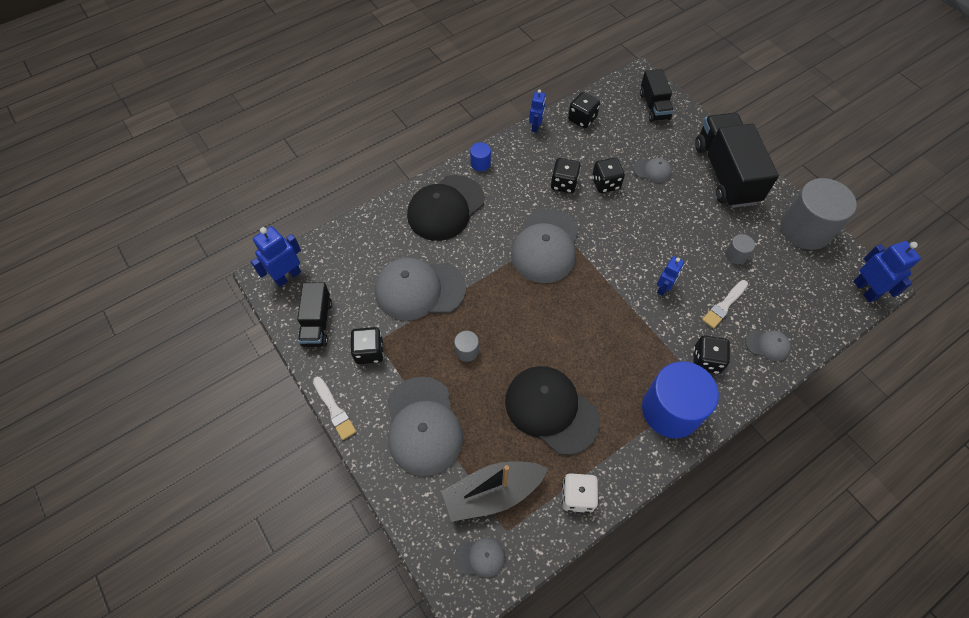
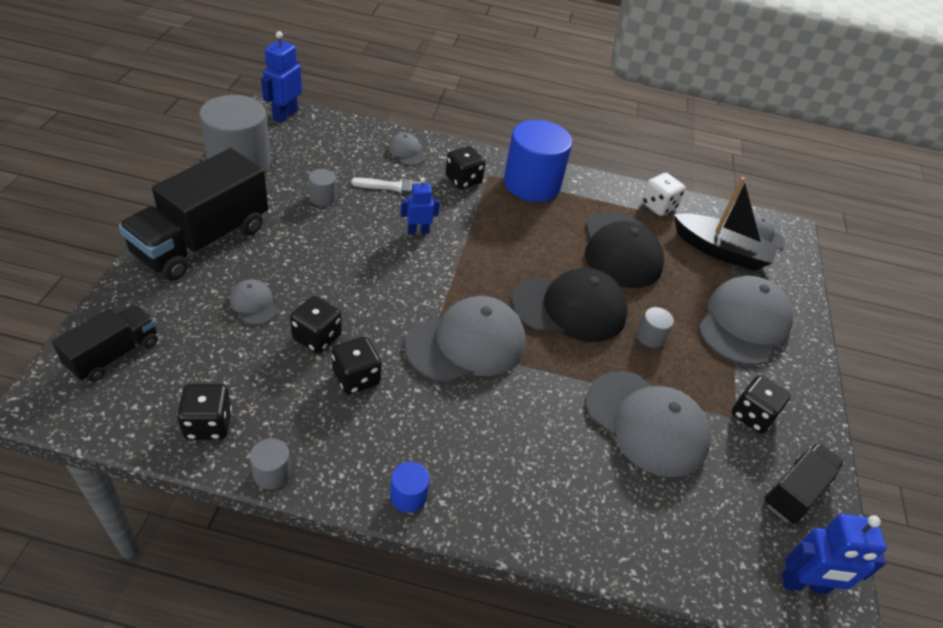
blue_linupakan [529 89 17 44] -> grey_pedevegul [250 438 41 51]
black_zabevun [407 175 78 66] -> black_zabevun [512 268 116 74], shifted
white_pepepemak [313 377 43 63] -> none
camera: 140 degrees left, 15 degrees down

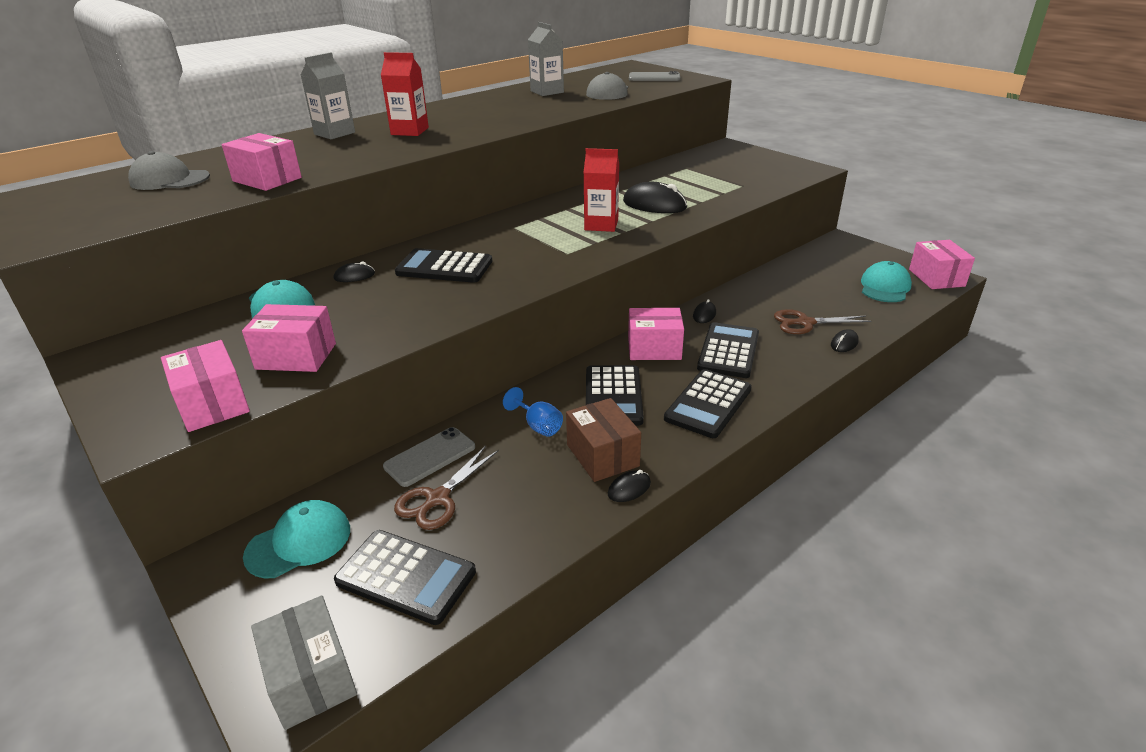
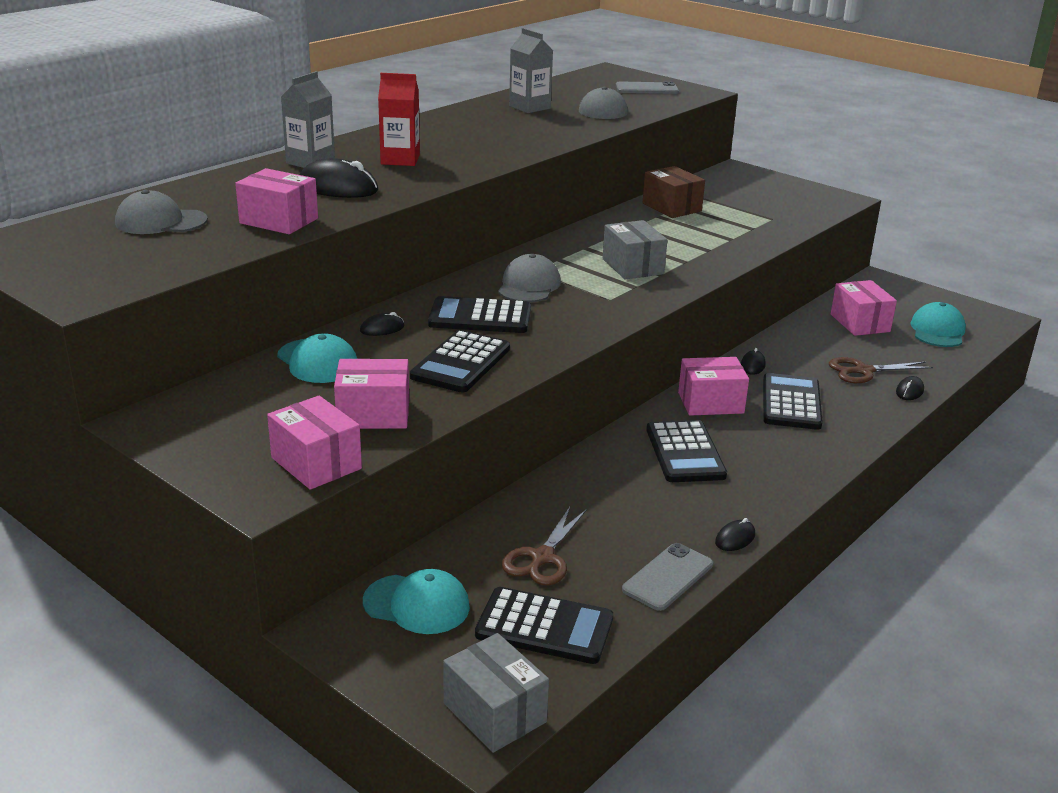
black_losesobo [623 182 64 31] -> black_losesobo [299 158 79 40], shifted
turquoise_zabevun [243 500 107 78] -> turquoise_zabevun [363 569 107 65], 60 degrees clockwise
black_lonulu [664 369 88 69] -> black_lonulu [410 330 100 62], shifted
none -> grey_zabevun [498 254 63 48]
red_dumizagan [583 148 36 84] -> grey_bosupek [603 220 64 60]
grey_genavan [383 427 92 60] -> grey_genavan [622 543 91 68], shifted
brown_bosupek [566 398 75 84] -> brown_bosupek [643 166 62 52], shifted
pink_bosupek [909 240 66 49] -> pink_bosupek [831 280 66 56], shifted
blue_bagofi [503 387 60 50] -> none
camera: 10 degrees left, 5 degrees down

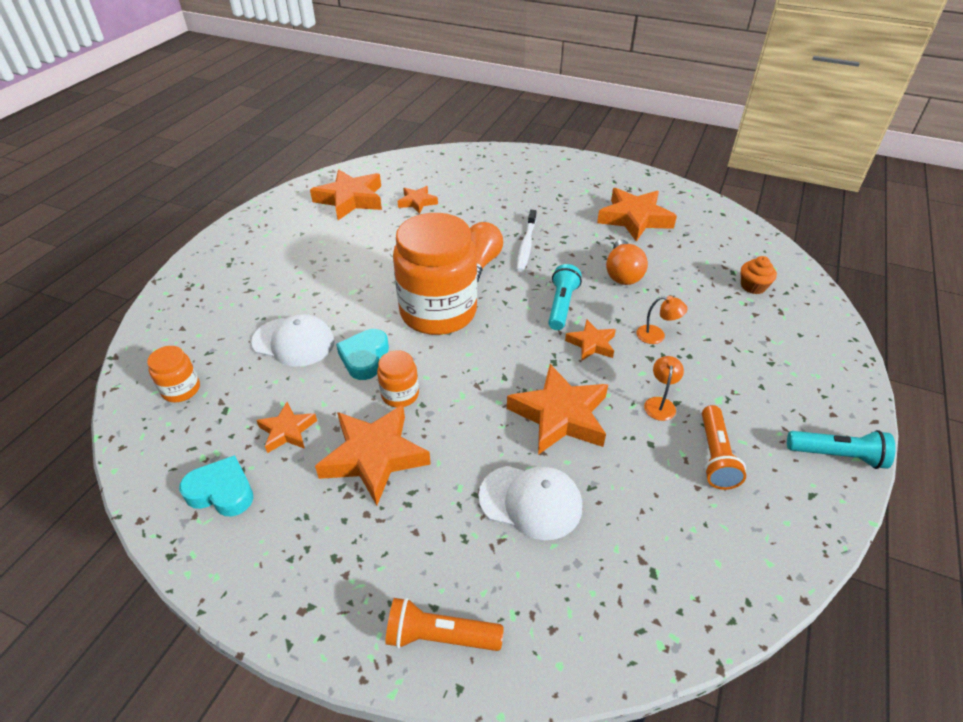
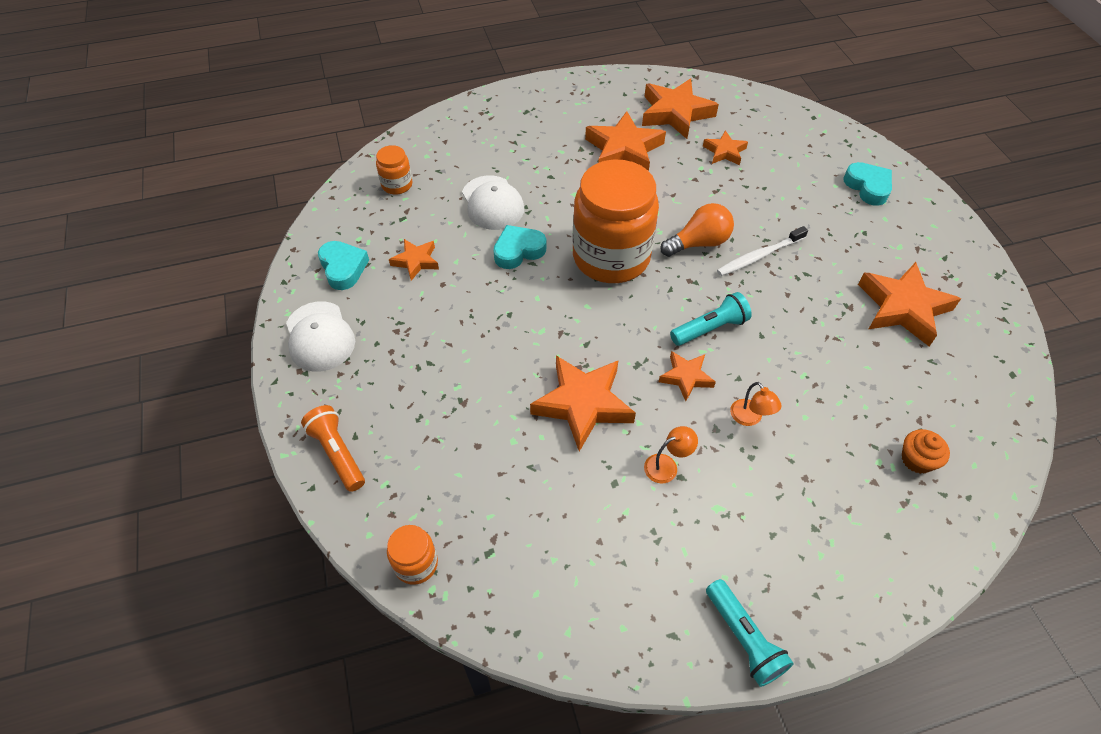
white_zabevun [478 466 104 74] -> white_zabevun [286 302 69 70], shifted
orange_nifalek [377 350 42 58] -> orange_nifalek [387 525 51 60], shifted
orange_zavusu [315 405 116 100] -> orange_zavusu [585 111 81 60], shifted
none -> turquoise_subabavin [843 162 49 44]
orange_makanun [606 239 42 46] -> none
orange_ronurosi [702 405 44 85] -> none
camera: 50 degrees right, 10 degrees up

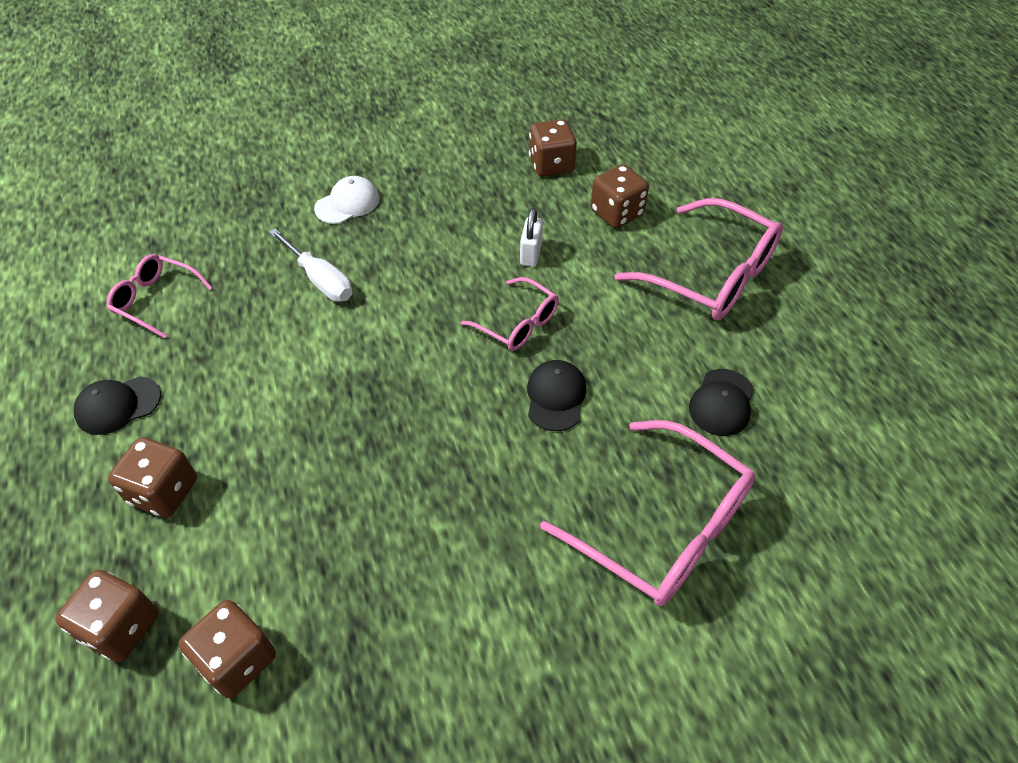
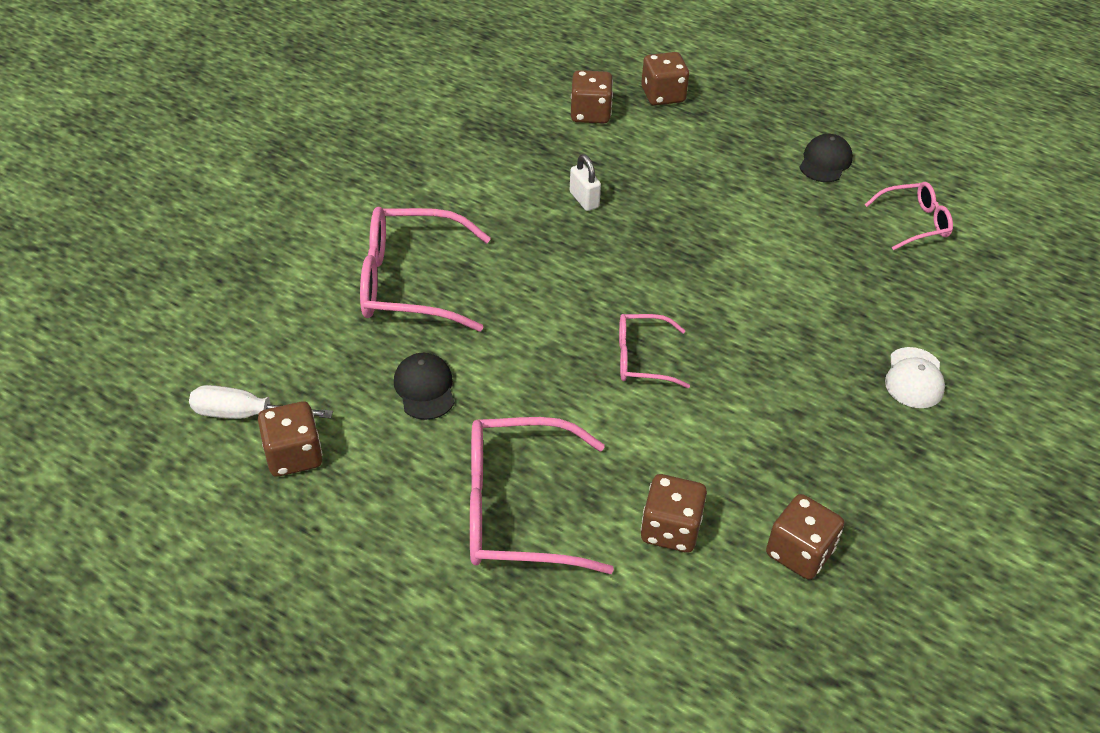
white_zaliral [269 229 83 73] -> white_zaliral [189 385 144 34], shifted
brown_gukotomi [108 437 89 81] -> brown_gukotomi [258 401 65 76], shifted
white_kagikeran [520 208 23 59] -> white_kagikeran [570 154 31 57], shifted
black_zabevun [527 360 59 71] -> none
camera: 140 degrees right, 5 degrees down

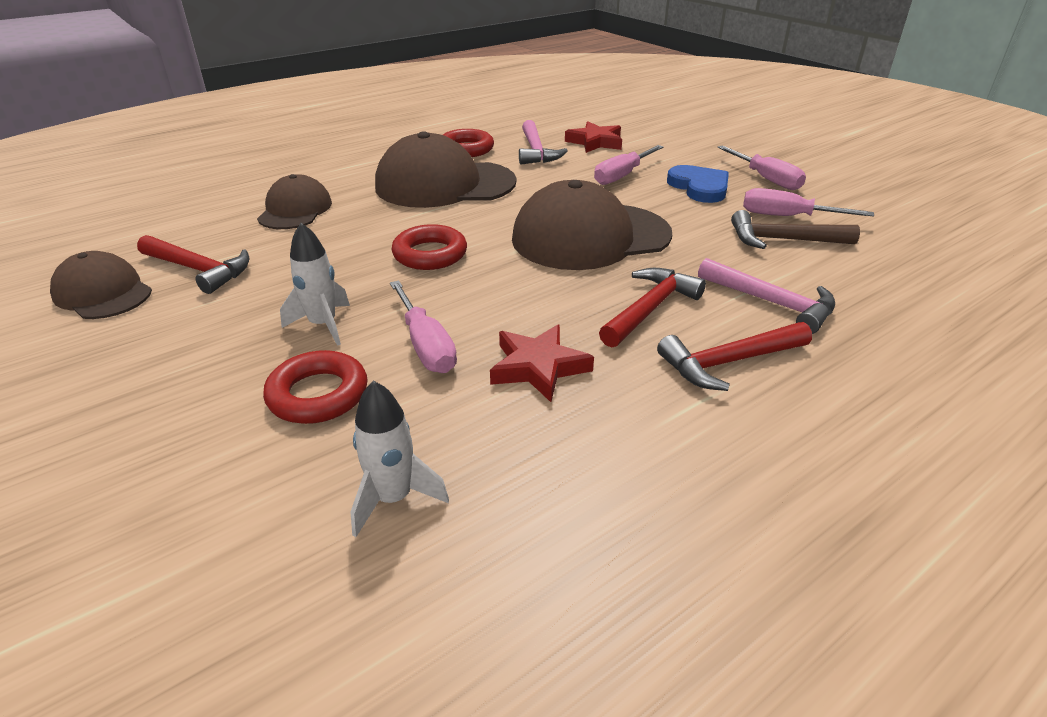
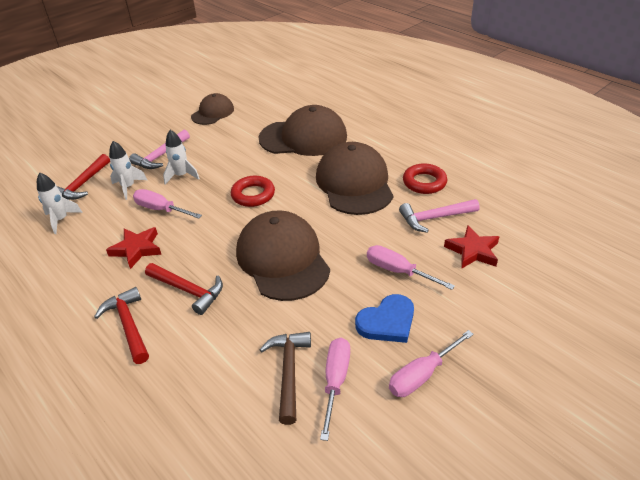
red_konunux [137 235 113 59] -> red_konunux [57 154 53 46], shifted
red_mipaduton [263 350 105 74] -> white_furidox [109 141 38 59]
pink_konunux [698 258 137 76] -> pink_konunux [129 130 61 39], shifted
pink_zaliral [390 280 67 93] -> pink_zaliral [133 189 69 30], 60 degrees clockwise
brown_zabevun [257 174 75 55] -> brown_zabevun [258 105 89 51], x1.74
camera: 85 degrees right, 5 degrees up

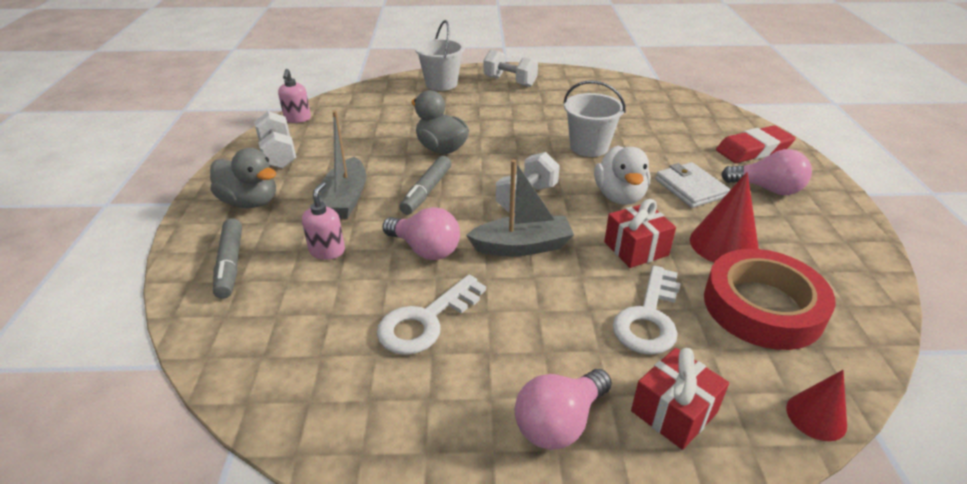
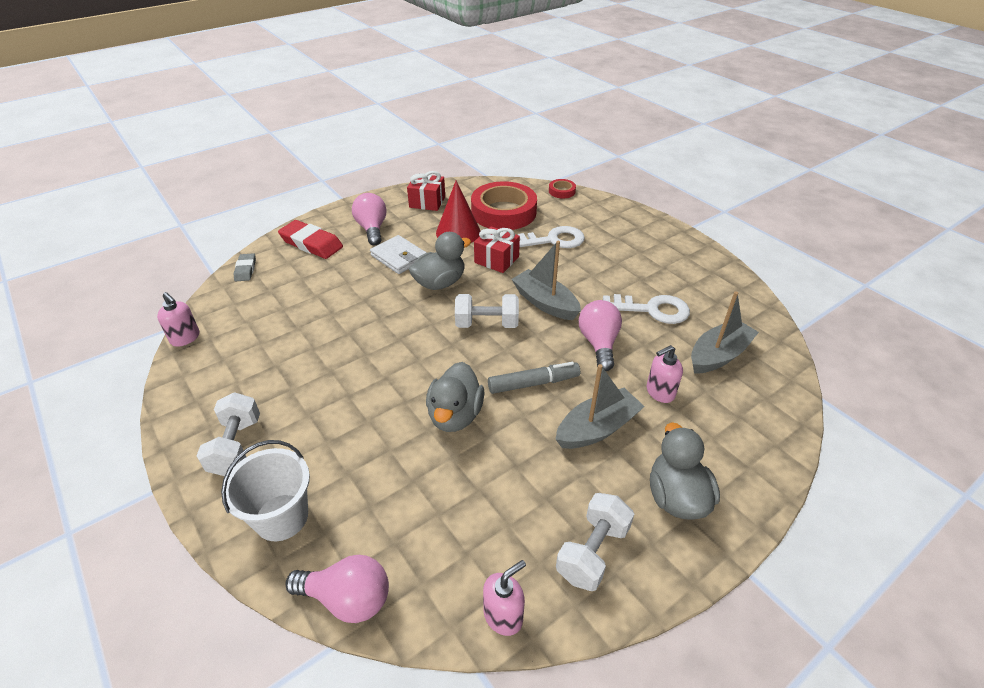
none -> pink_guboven [157 292 43 55]
none -> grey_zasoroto [233 253 23 28]
pink_makanun [515 369 97 81] -> pink_makanun [285 555 104 68], shifted
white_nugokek [655 162 75 46] -> white_nugokek [370 235 57 39], 75 degrees counterclockwise
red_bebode [631 348 98 102] -> red_bebode [407 171 38 40], shifted
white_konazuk [594 146 56 59] -> grey_konazuk [409 232 62 58]
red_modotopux [786 370 61 71] -> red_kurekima [549 179 27 20]
none -> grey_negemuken [691 291 68 82]
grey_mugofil [213 218 29 81] -> none
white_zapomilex [563 81 63 76] -> none
camera: 125 degrees left, 5 degrees up

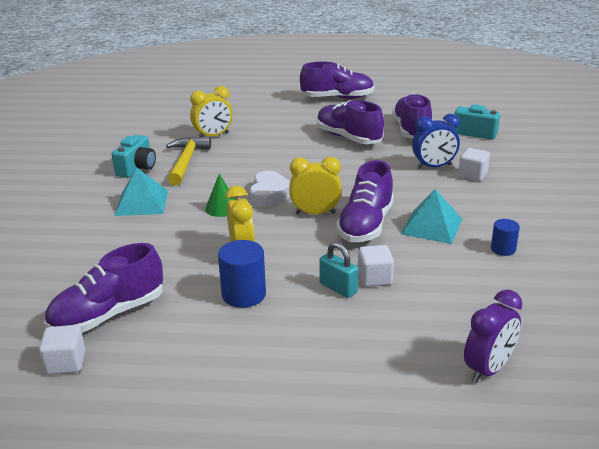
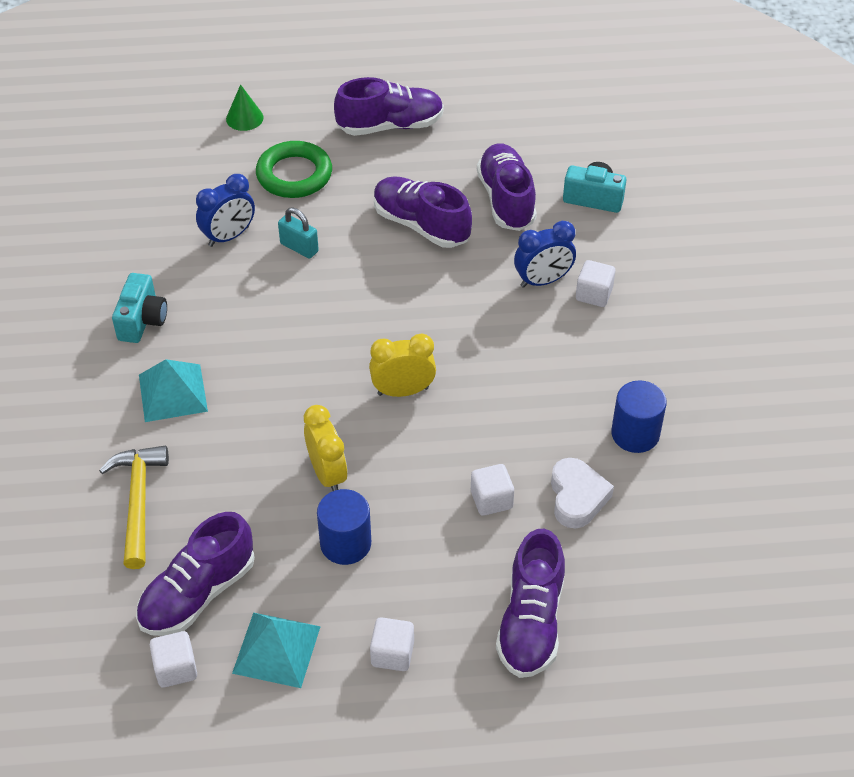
yellow_konunux [166 136 45 50] -> yellow_konunux [99 445 70 124], shifted
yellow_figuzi [190 86 43 51] -> blue_figuzi [196 174 59 73]
green_modotopux [205 173 30 44] -> green_modotopux [226 84 38 47], shifted
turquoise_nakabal [401 189 61 55] -> turquoise_nakabal [232 612 89 76], shifted
none -> green_mipaduton [256 141 76 57]
turquoise_kagikeran [319 242 39 56] -> turquoise_kagikeran [278 207 41 52], shifted
none -> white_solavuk [370 617 44 54]
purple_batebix [336 160 58 82] -> purple_batebix [496 529 69 149], shifted
white_subabavin [250 171 40 36] -> white_subabavin [551 458 63 70], shifted
blue_pedevegul [491 219 29 37] -> blue_pedevegul [611 380 56 73], x1.66
purple_figuzi [464 289 58 94] -> none
camera: 10 degrees left, 20 degrees up

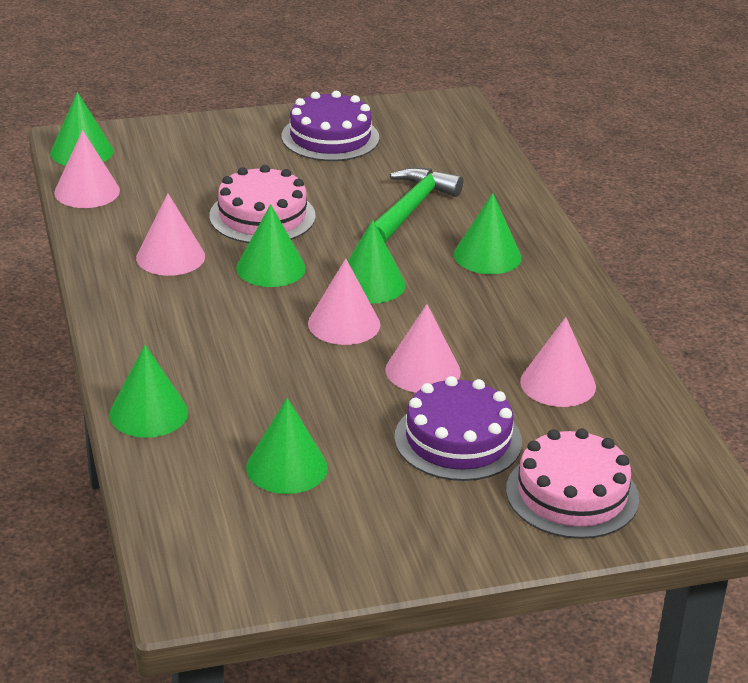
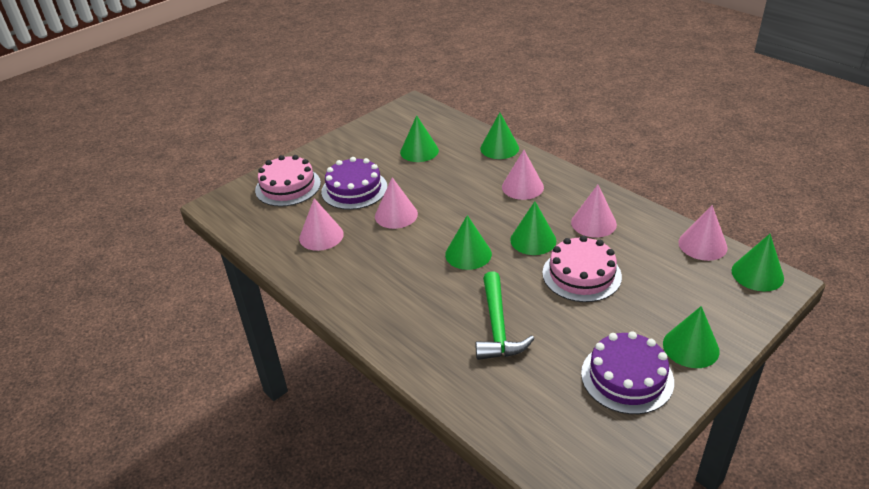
pink_modotopux [308 259 72 86] -> pink_modotopux [502 150 42 50], shifted
green_modotopux [454 193 68 81] -> green_modotopux [663 306 57 62], shifted
camera: 155 degrees right, 5 degrees up

